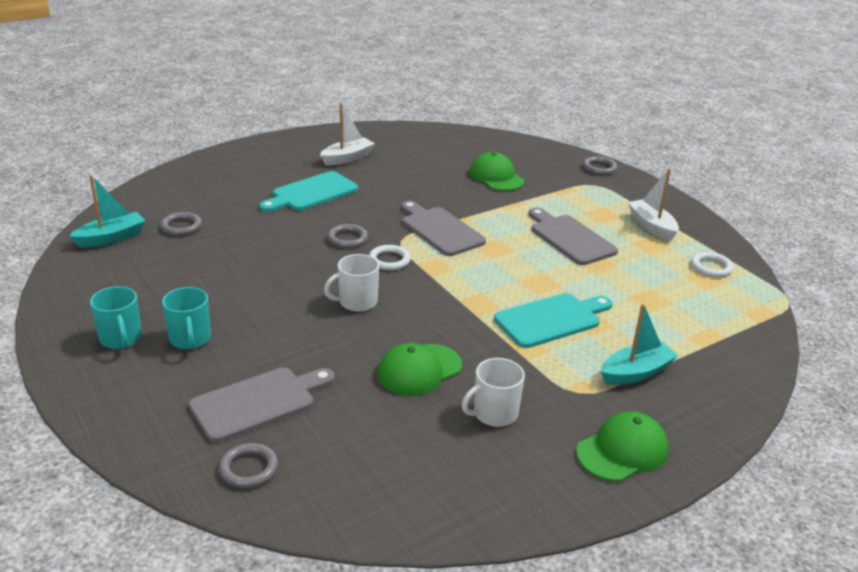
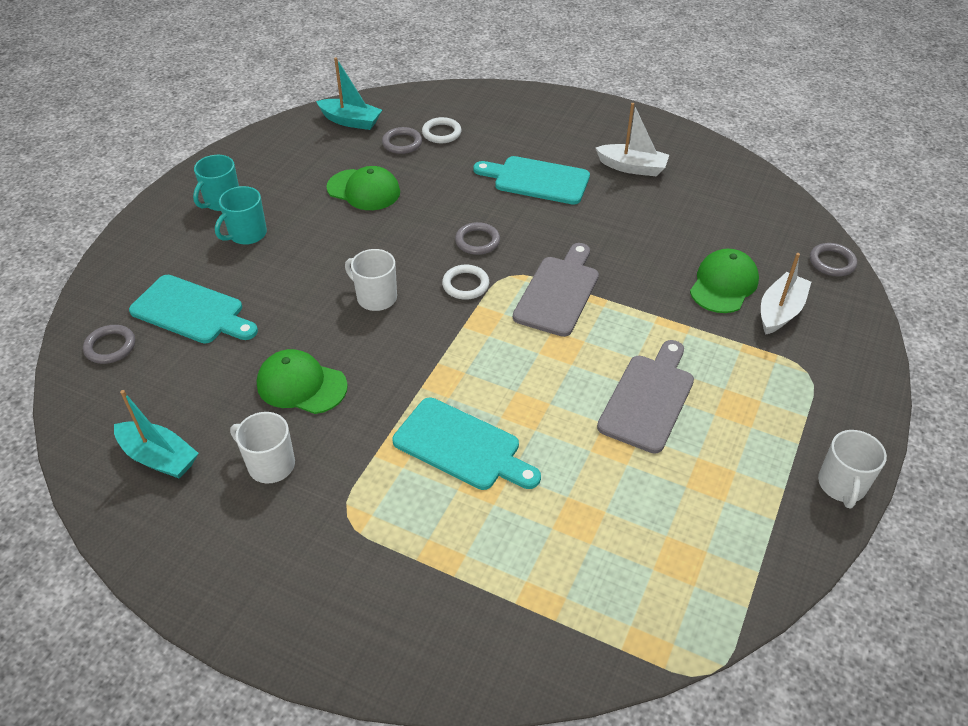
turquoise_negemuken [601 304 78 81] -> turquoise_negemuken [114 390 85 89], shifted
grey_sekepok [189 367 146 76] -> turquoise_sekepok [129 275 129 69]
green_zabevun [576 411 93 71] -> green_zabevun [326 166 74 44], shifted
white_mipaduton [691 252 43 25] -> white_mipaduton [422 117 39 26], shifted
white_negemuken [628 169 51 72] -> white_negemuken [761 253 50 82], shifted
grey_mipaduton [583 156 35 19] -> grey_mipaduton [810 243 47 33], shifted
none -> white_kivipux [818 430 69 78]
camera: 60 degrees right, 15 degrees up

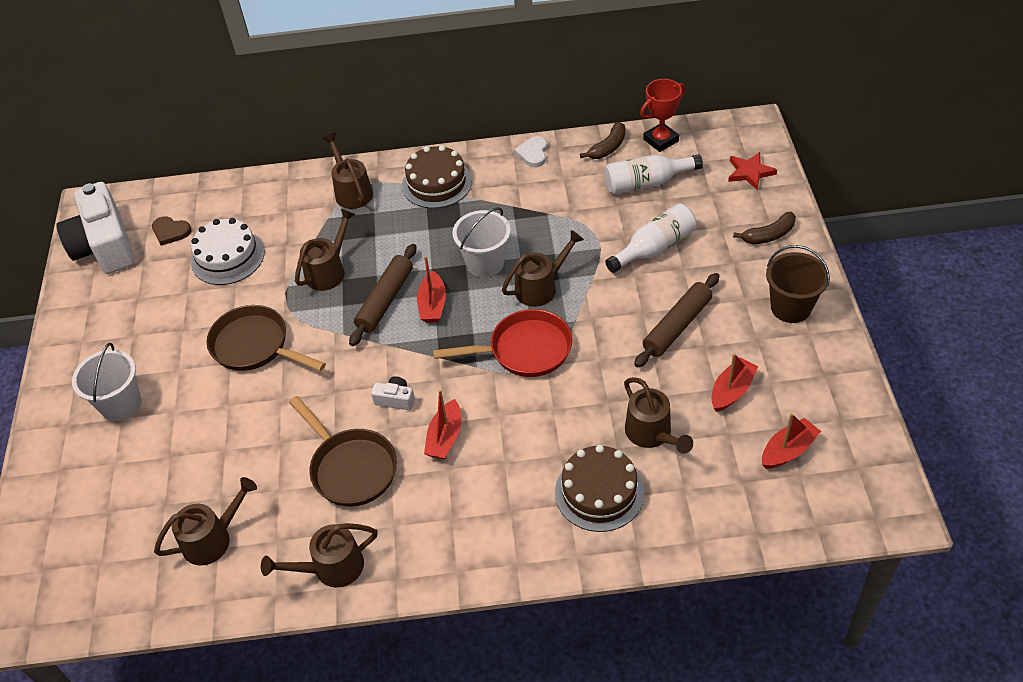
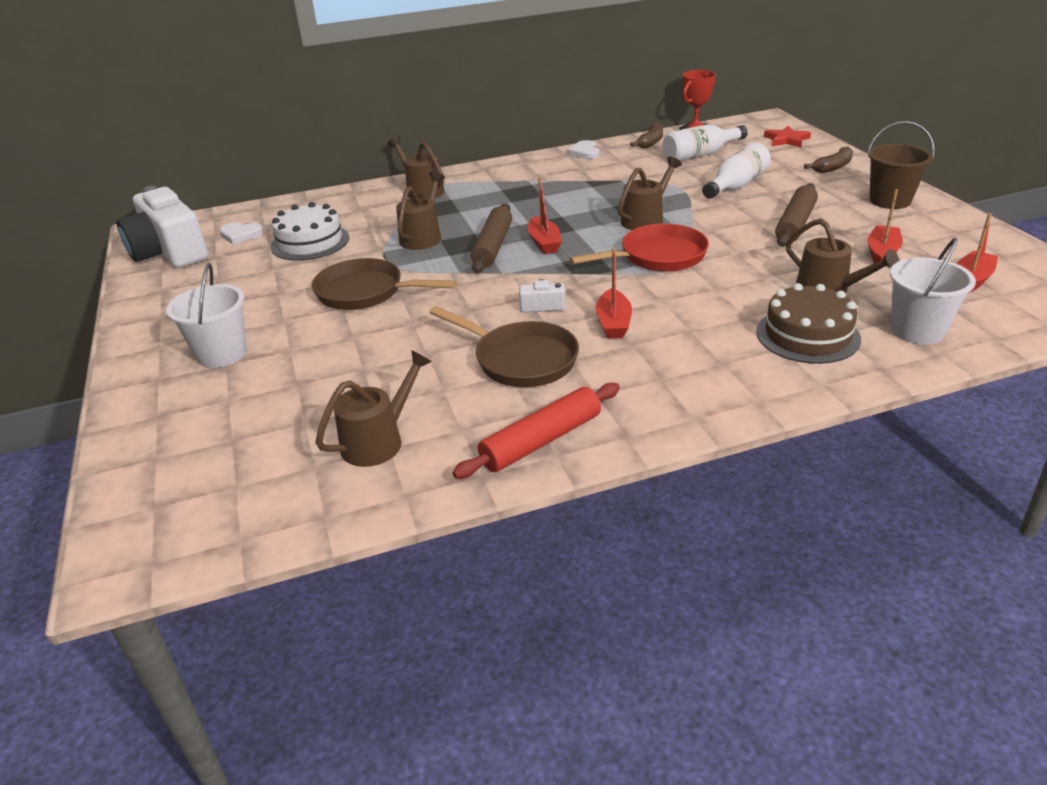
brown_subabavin [152 216 39 30] -> white_subabavin [220 223 44 21]
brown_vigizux [261 523 117 65] -> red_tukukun [452 383 168 96]
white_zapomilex [452 207 59 70] -> white_zapomilex [890 238 86 106], shifted
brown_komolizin [402 145 70 63] -> none
camera: 15 degrees left, 15 degrees down

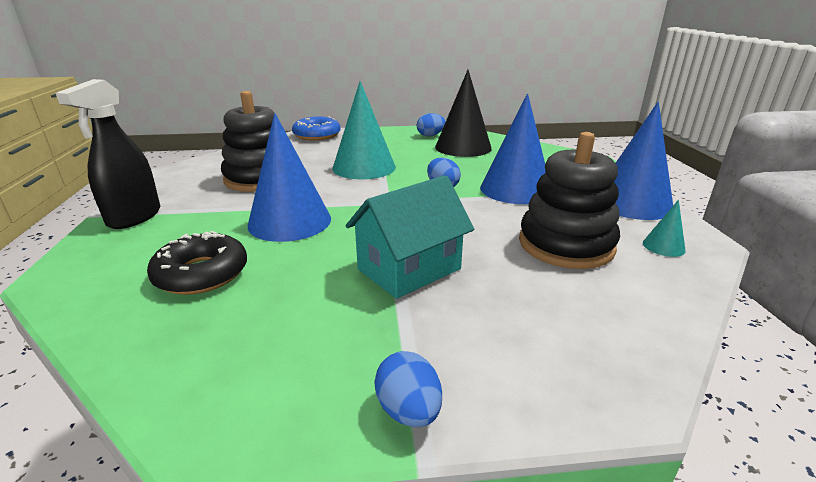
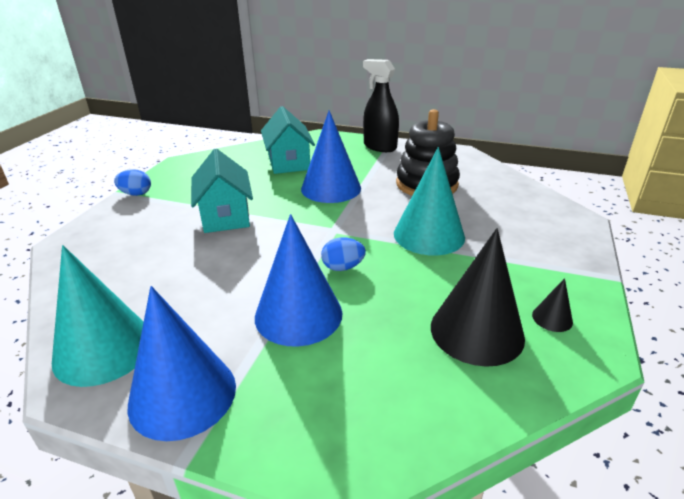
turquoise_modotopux [643 200 43 57] -> turquoise_modotopux [52 245 91 142], x2.32
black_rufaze [147 231 100 64] -> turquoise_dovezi [261 106 54 68]
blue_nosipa [417 113 29 23] -> black_modotopux [532 278 41 54]
blue_rufaze [292 116 49 24] -> none
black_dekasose [519 132 101 137] -> none
camera: 115 degrees right, 5 degrees up

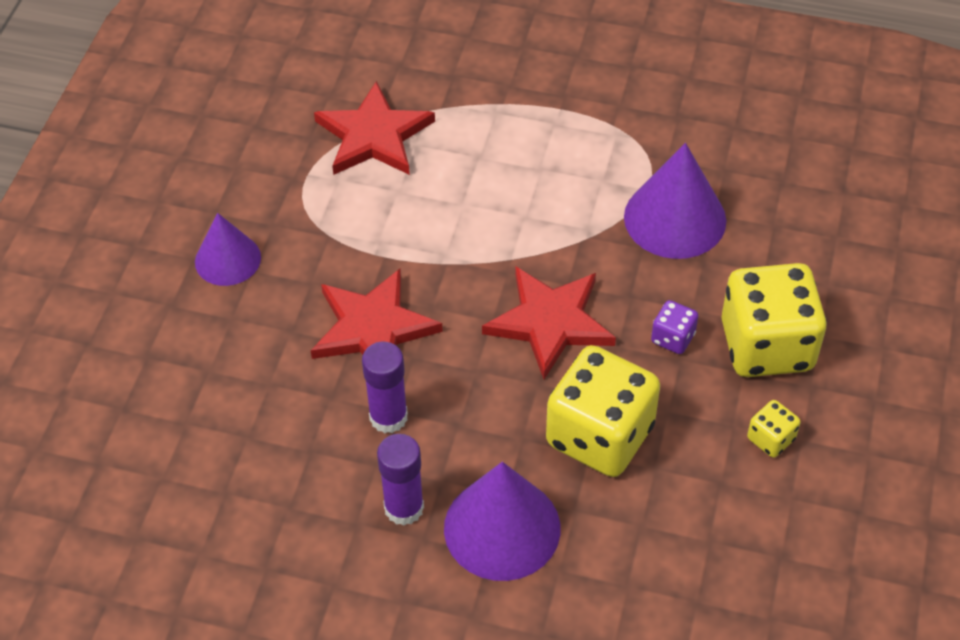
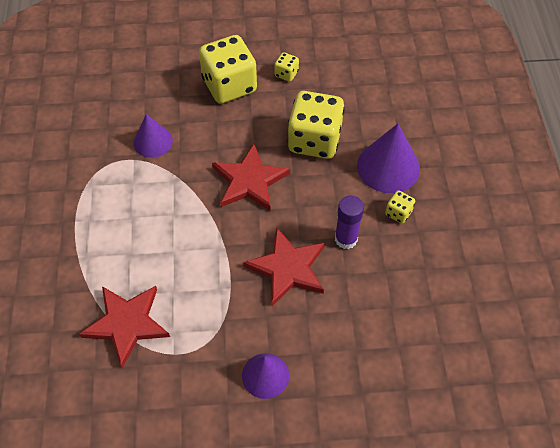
purple_modotopux [624 143 102 116] -> purple_modotopux [133 114 40 44], x0.64
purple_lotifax [377 434 47 92] -> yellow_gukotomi [385 190 30 34]
purple_gukotomi [651 300 47 54] -> none
camera: 110 degrees left, 5 degrees up

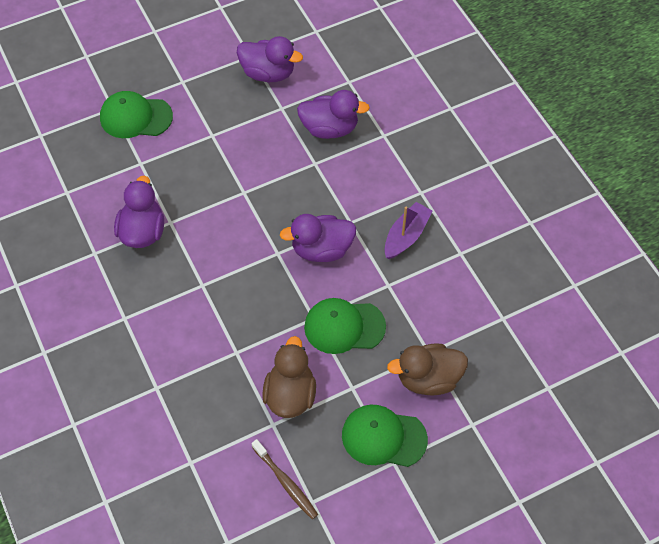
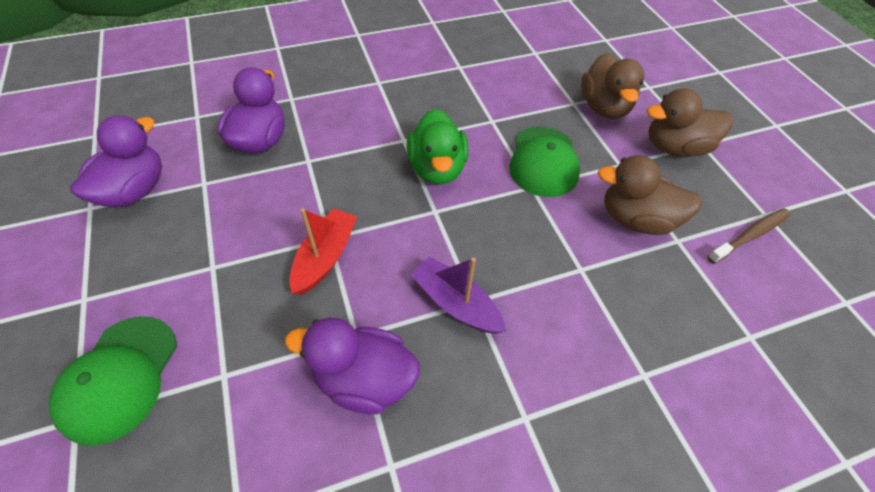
none -> red_negemuken [289 208 68 87]
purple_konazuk [280 214 76 48] -> green_konazuk [407 109 62 76]
purple_negemuken [385 202 47 57] -> purple_negemuken [410 256 96 78], shifted
green_zabevun [342 405 86 62] -> brown_konazuk [647 88 86 69]
camera: 85 degrees left, 5 degrees down

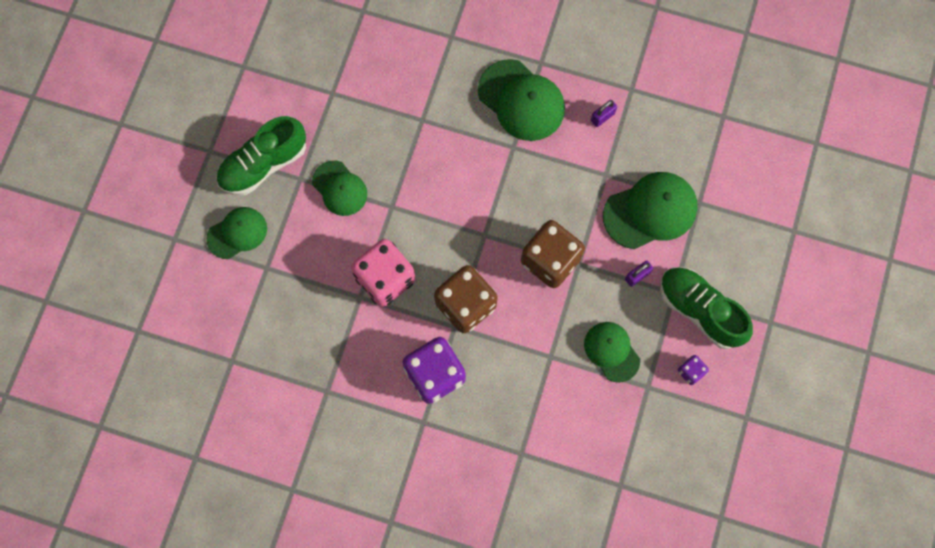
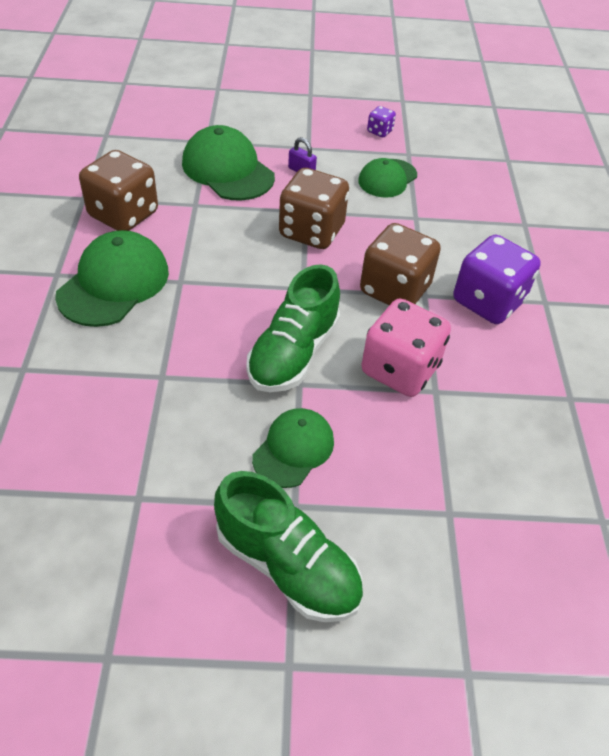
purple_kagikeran [591 100 26 27] -> brown_gukotomi [79 150 79 81]
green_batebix [660 267 93 82] -> green_batebix [247 264 93 128], shifted
green_zabevun [206 207 61 52] -> none
camera: 110 degrees left, 25 degrees down

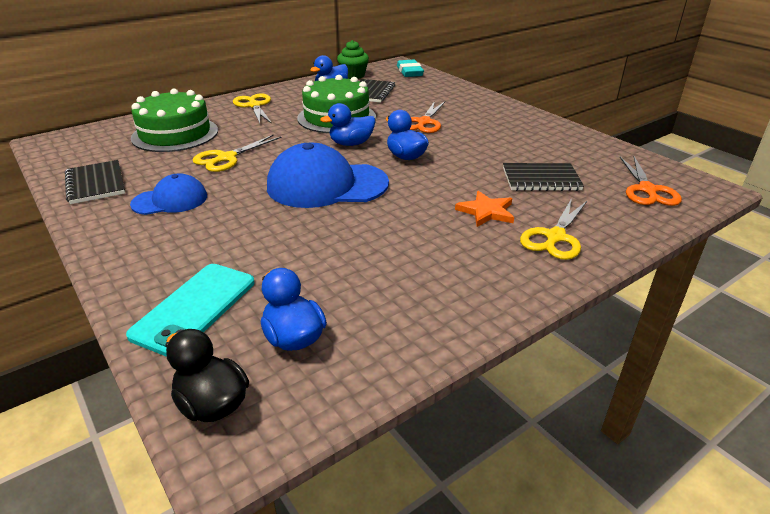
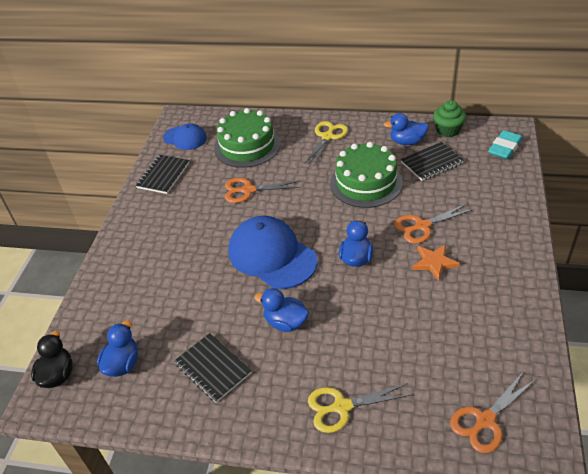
blue_zabevun [130 173 77 42] -> blue_zabevun [163 123 44 27], shifted
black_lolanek [503 163 81 28] -> black_lolanek [174 333 78 70], shifted
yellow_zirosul [192 135 89 37] -> orange_zirosul [225 178 76 25]
blue_konazuk [320 103 55 43] -> blue_konazuk [254 288 55 44], shifted
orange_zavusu [455 191 59 36] -> orange_zavusu [412 244 48 37], shifted
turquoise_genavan [126 264 128 93] -> none
camera: 50 degrees right, 10 degrees up

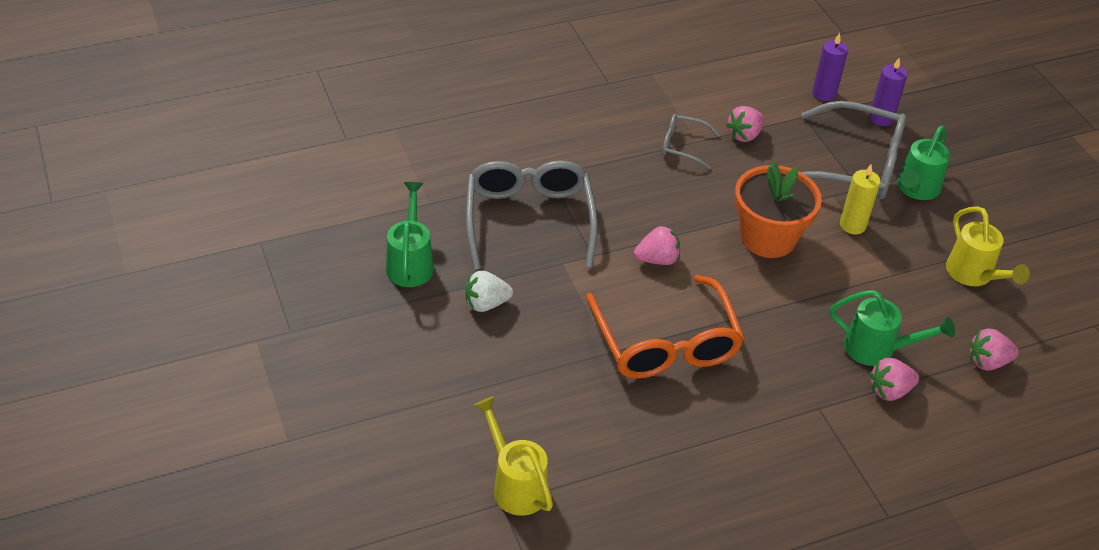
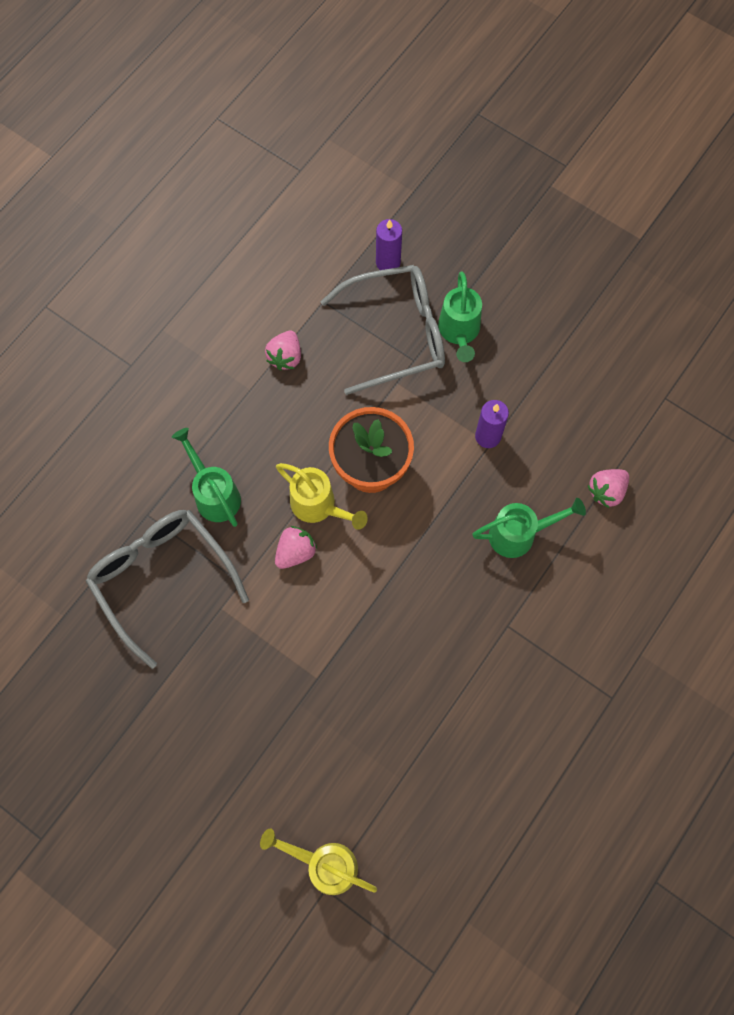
green_vigizux [386 182 48 105] -> green_vigizux [172 428 69 99], shifted
yellow_vigizux [946 206 84 80] -> yellow_vigizux [276 463 92 67], shifted
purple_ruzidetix [812 33 36 68] -> purple_ruzidetix [475 400 34 48], shifted
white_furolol [466 271 47 41] -> none
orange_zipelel [586 275 158 104] -> none
grey_zipelel [662 114 58 55] -> none
yellow_ruzidetix [840 165 41 70] -> none
pink_furolol [870 358 49 43] -> none
camera: 30 degrees left, 25 degrees up

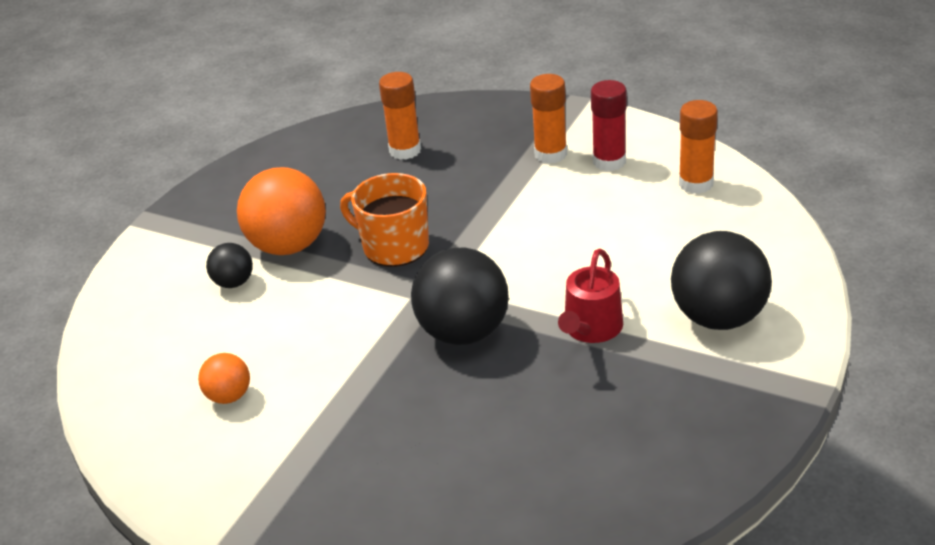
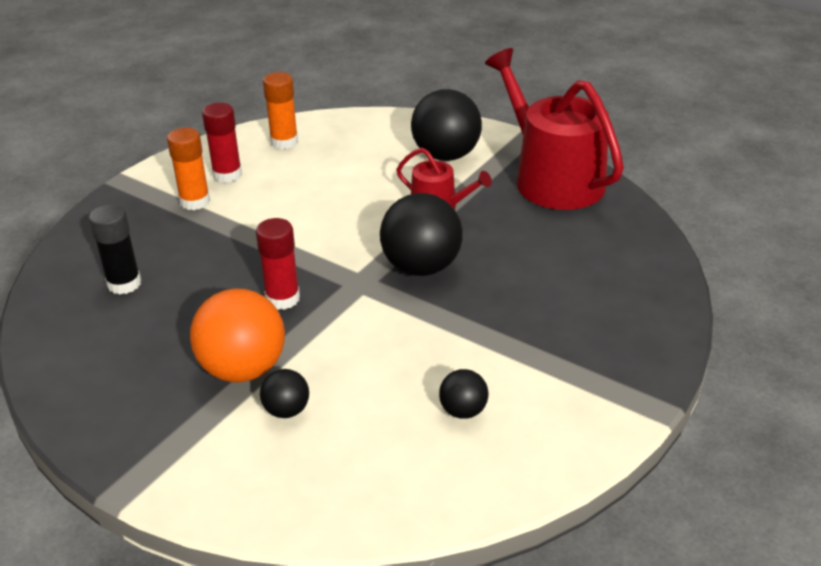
orange_lotifax [379 72 42 88] -> black_lotifax [89 204 52 90]
orange_kivipux [340 173 89 94] -> red_lotifax [256 218 44 92]
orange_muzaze [198 353 52 51] -> black_muzaze [439 369 49 50]
none -> red_vigizux [485 48 139 162]
camera: 85 degrees left, 0 degrees up

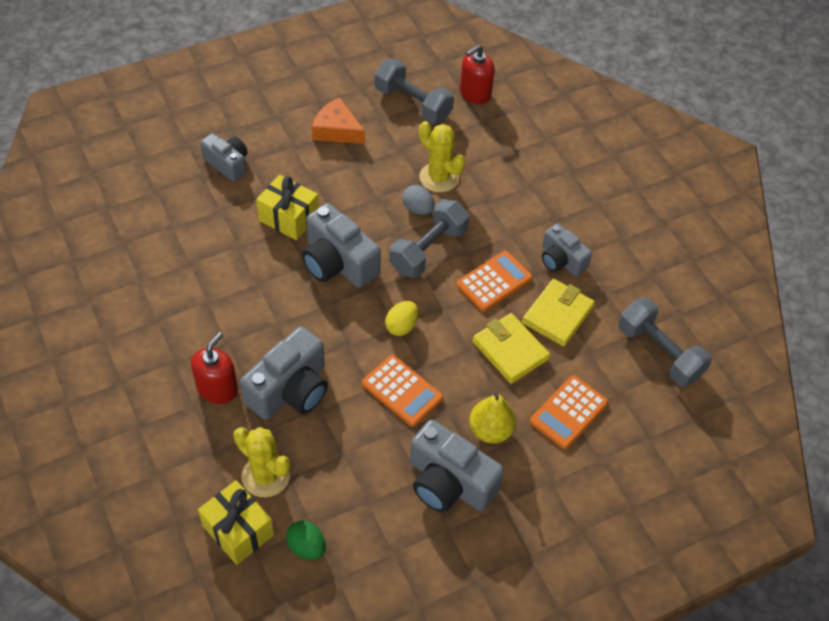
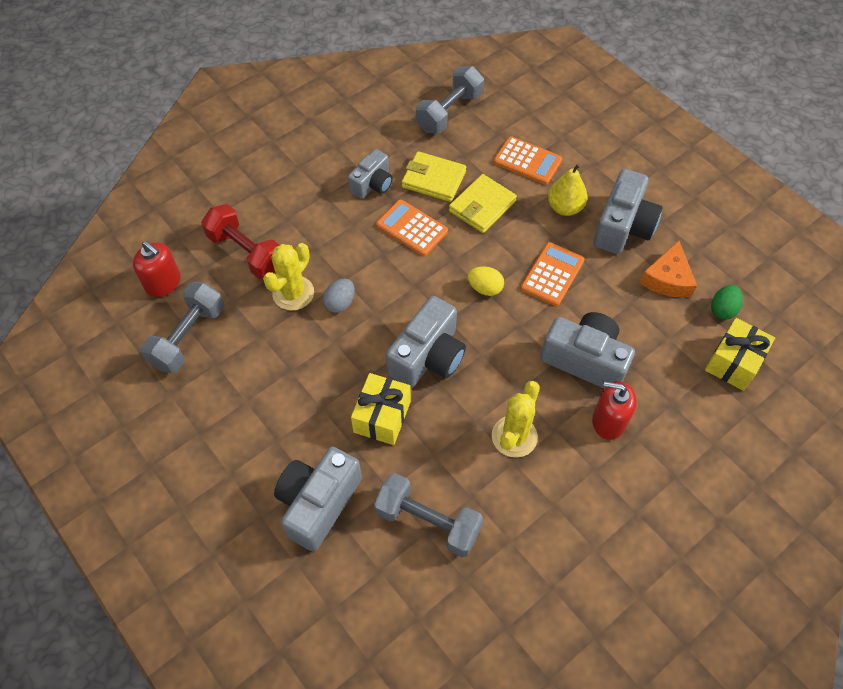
none -> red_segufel [201 204 78 75]
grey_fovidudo [200 133 48 49] -> grey_fovidudo [274 447 88 105], x1.59
grey_segufel [389 199 80 79] -> grey_segufel [374 473 109 84], shifted
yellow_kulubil [233 427 57 70] -> yellow_kulubil [492 381 48 77], shifted
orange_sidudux [312 97 53 47] -> orange_sidudux [640 241 57 57], shifted
camera: 100 degrees left, 5 degrees up

